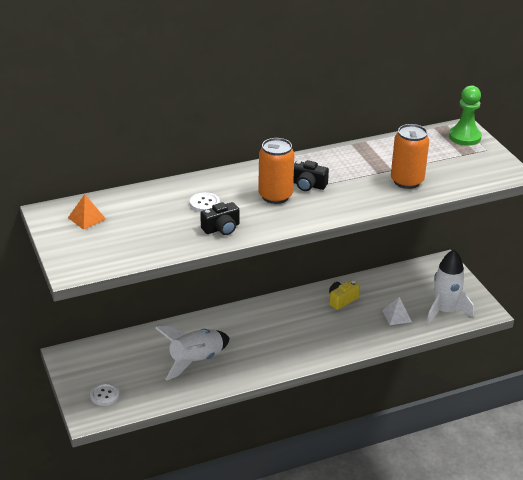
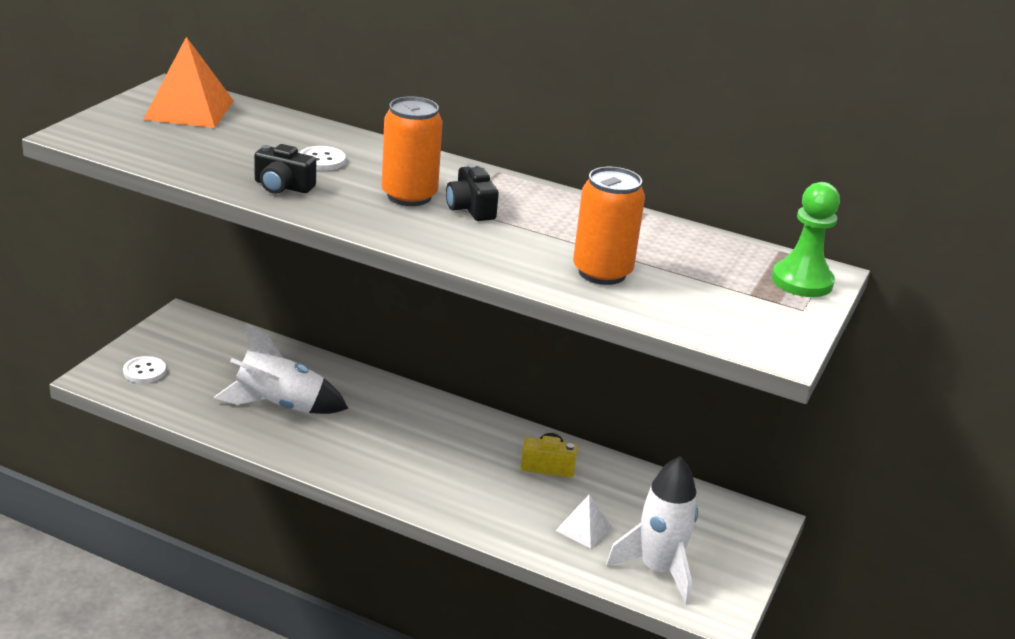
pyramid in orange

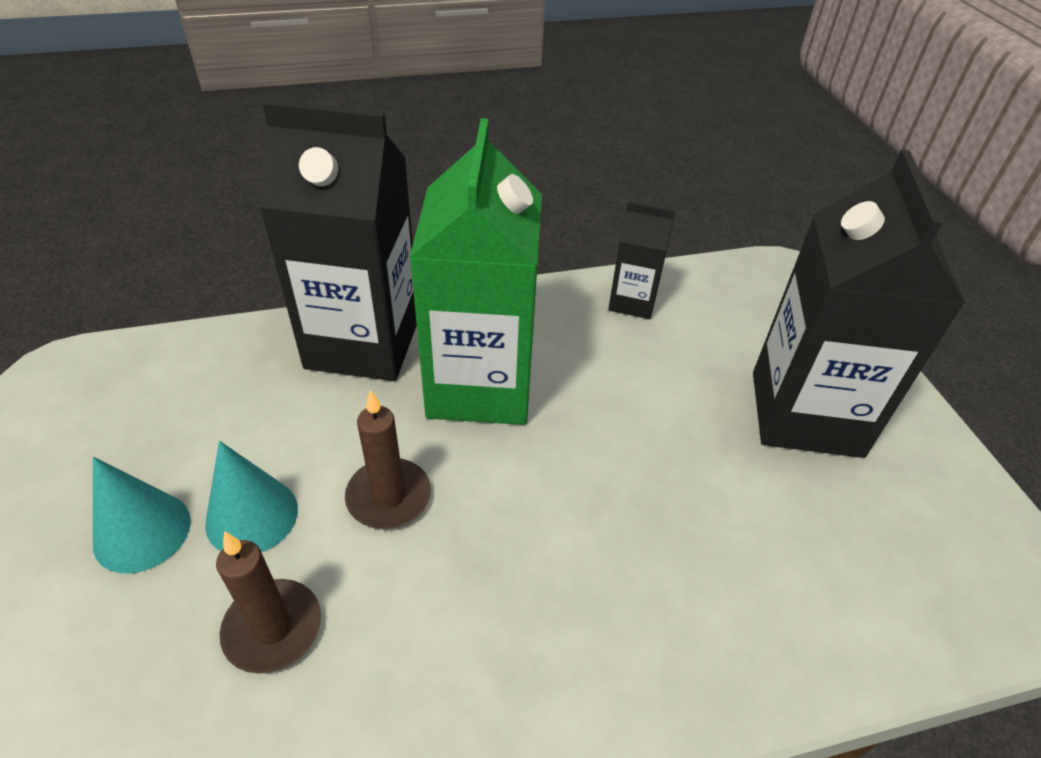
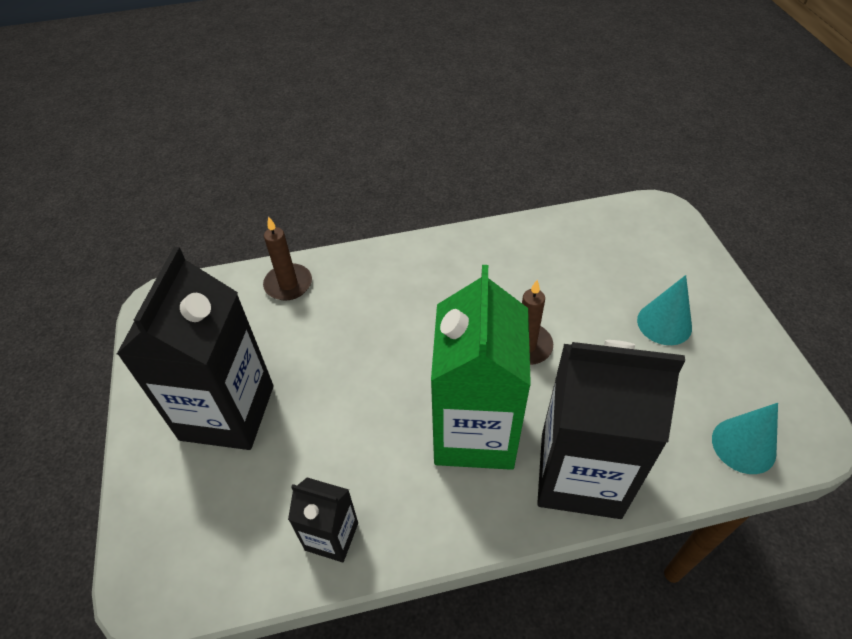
candle in brown (1st from left)
cone in turquoise (2nd from left)

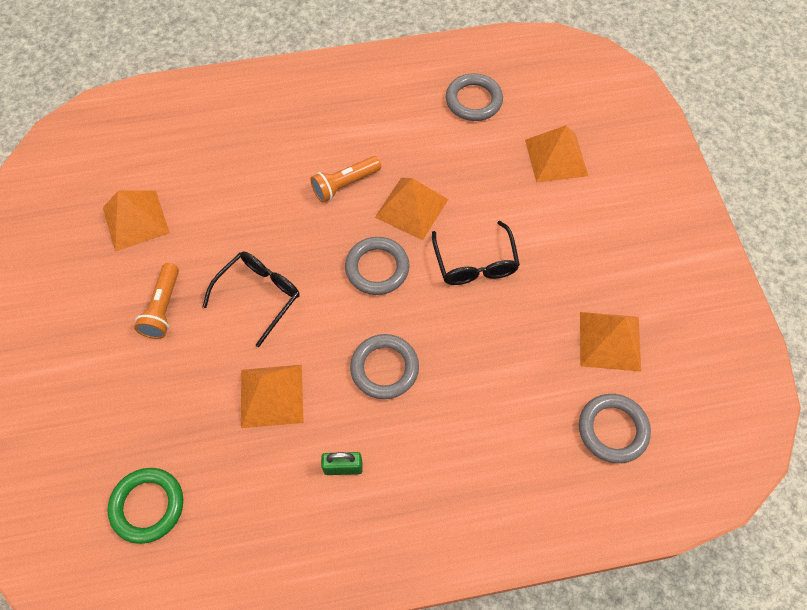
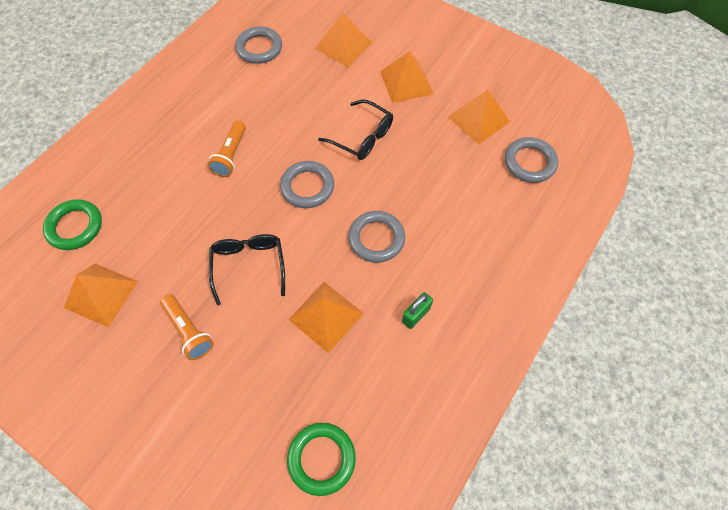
ring in green (1st from left)
pyramid in orange (4th from left)

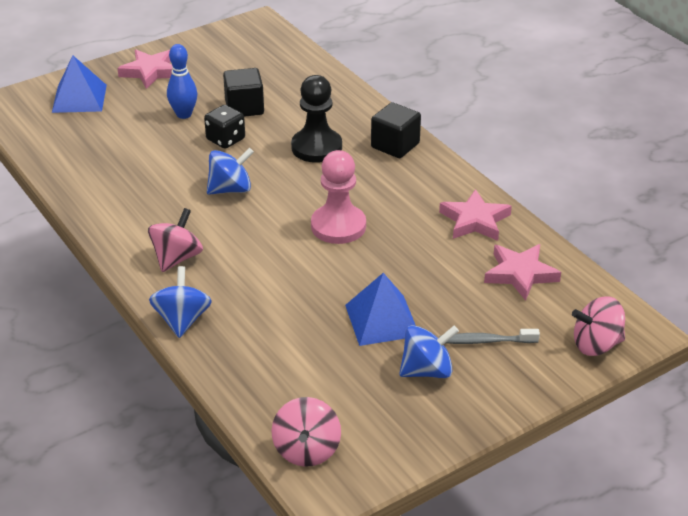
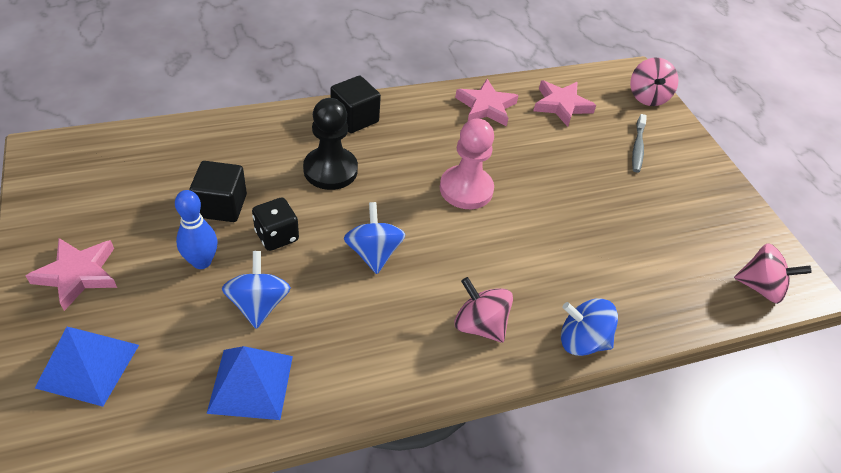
pyramid in blue (2nd from left)
spinning top in blue (1st from left)

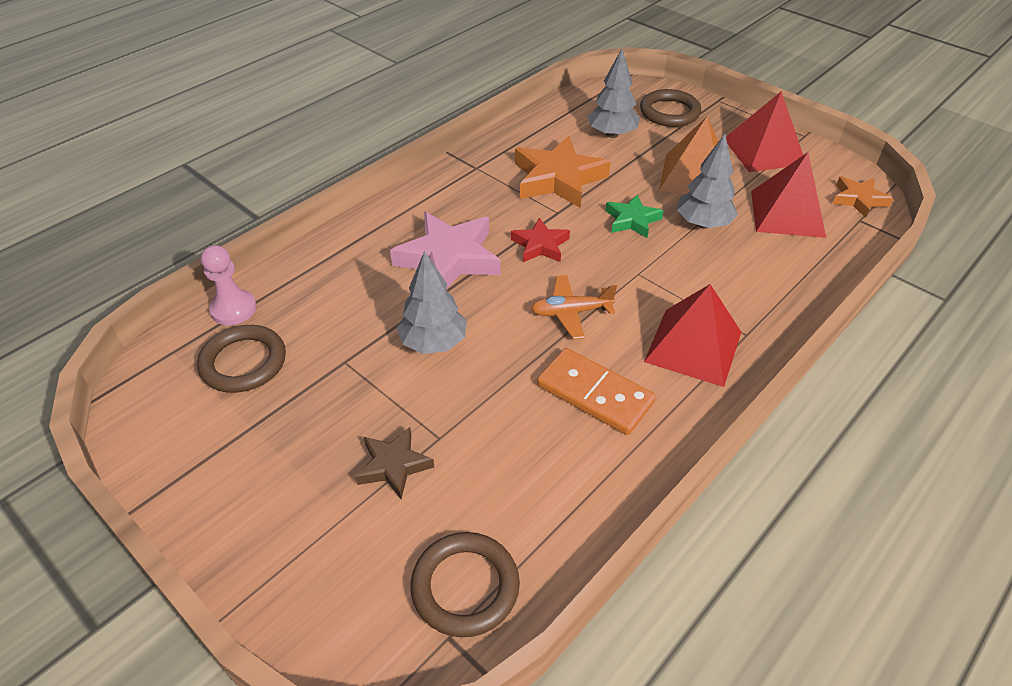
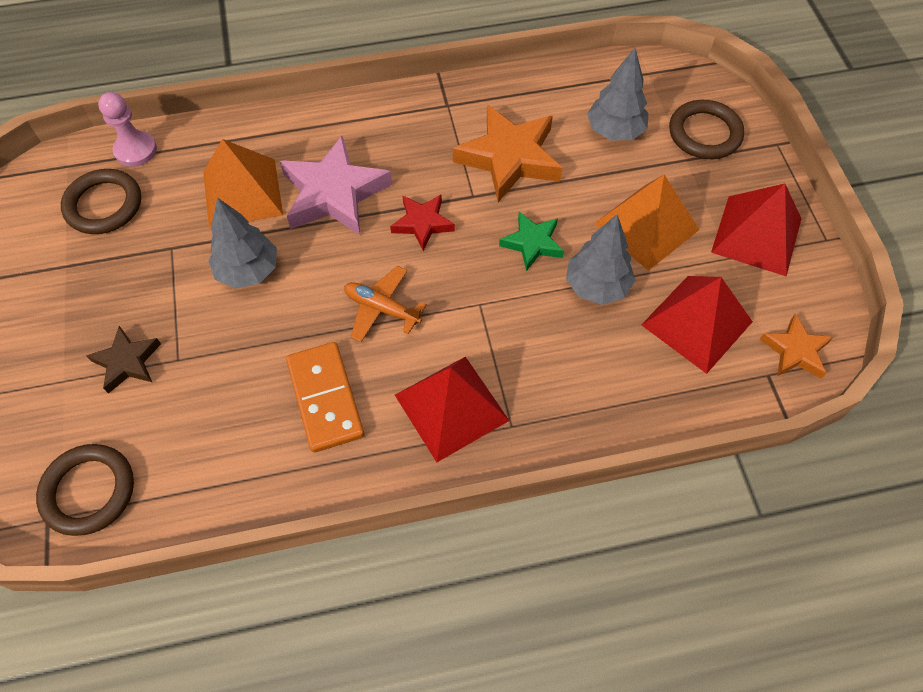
pyramid in orange (1st from left)

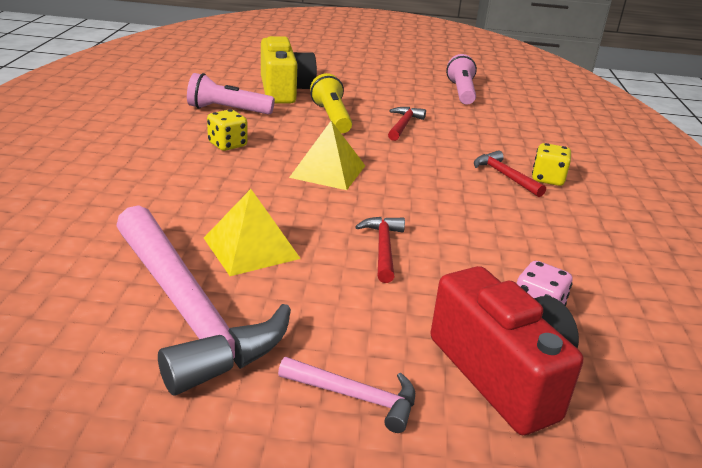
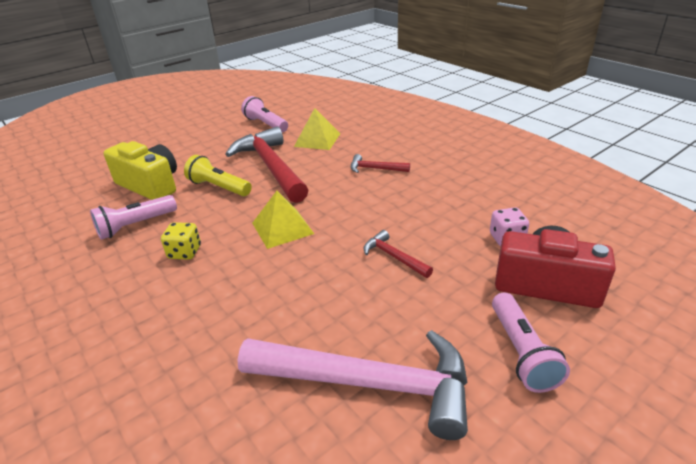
hammer in red (1st from left)
pyramid in yellow (2nd from left)
flashlight in pink (3rd from left)
dice in yellow (2nd from left in the first image)

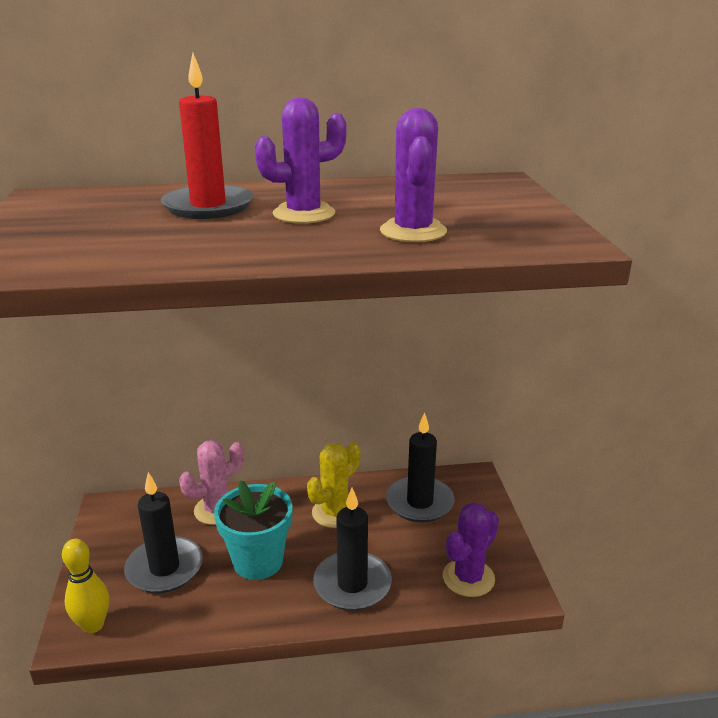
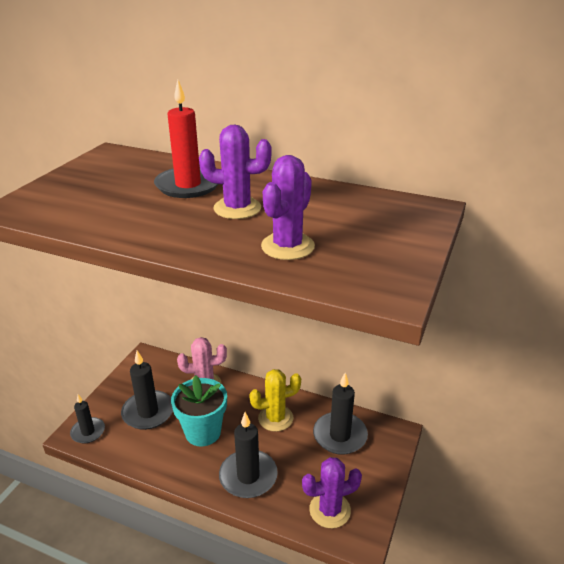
candle in black (1st from left)

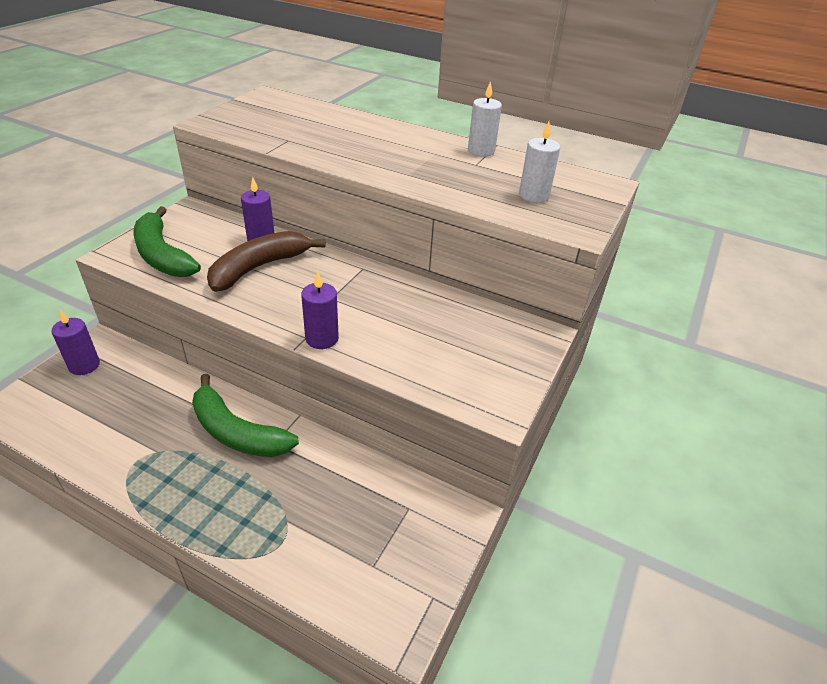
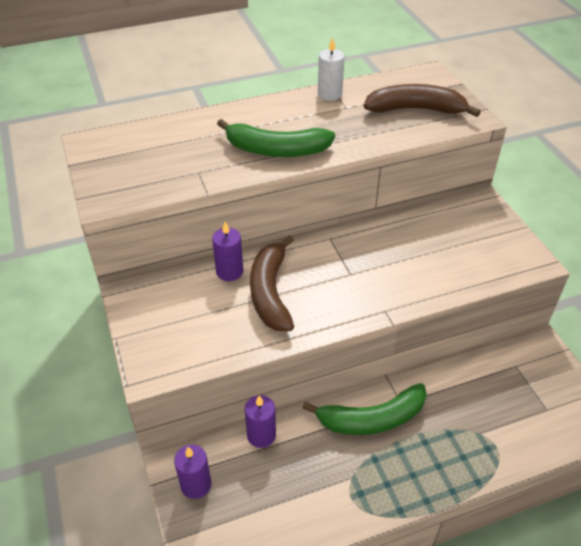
banana in green (1st from left)
candle in purple (3rd from left)
banana in brown (2nd from left)

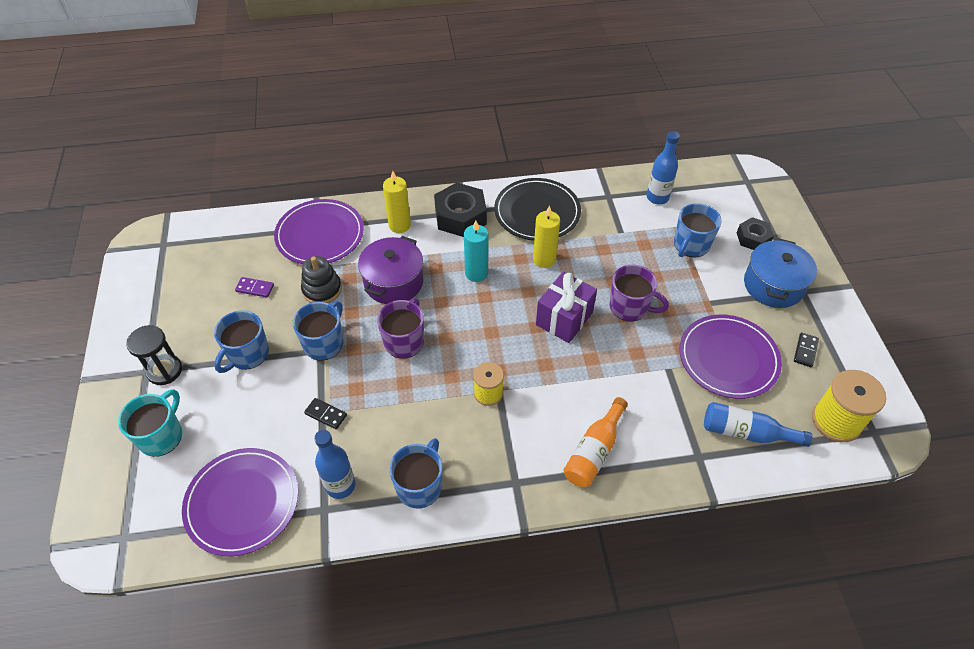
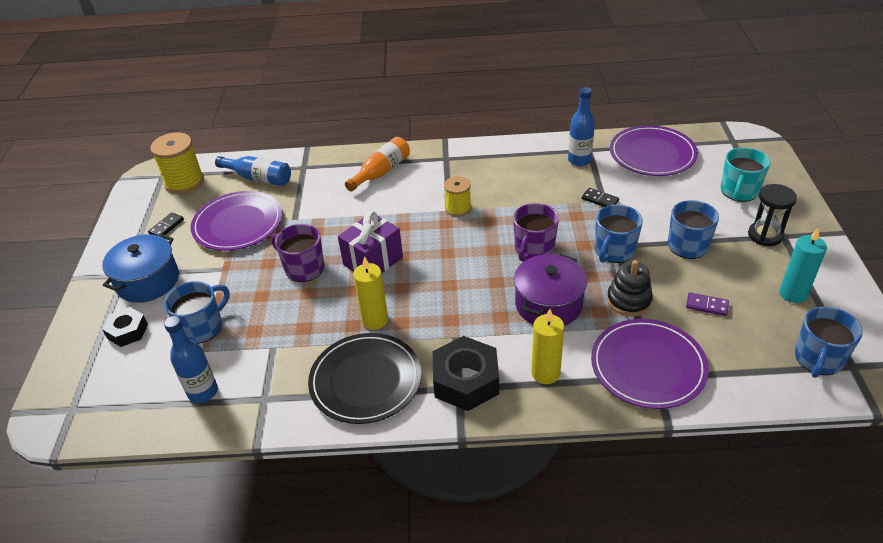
candle in turquoise
mug in blue (4th from left)

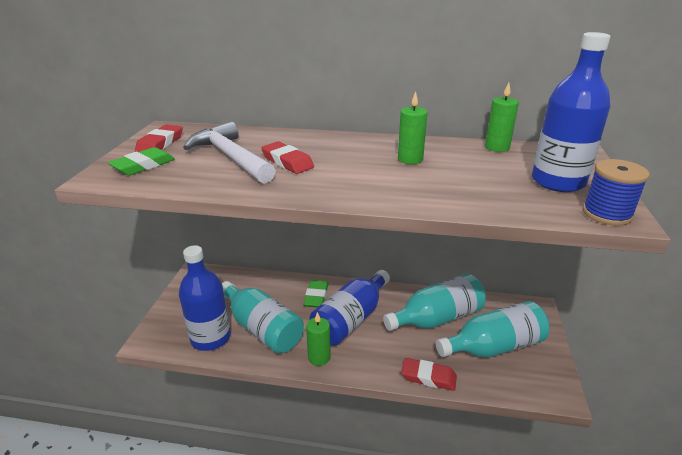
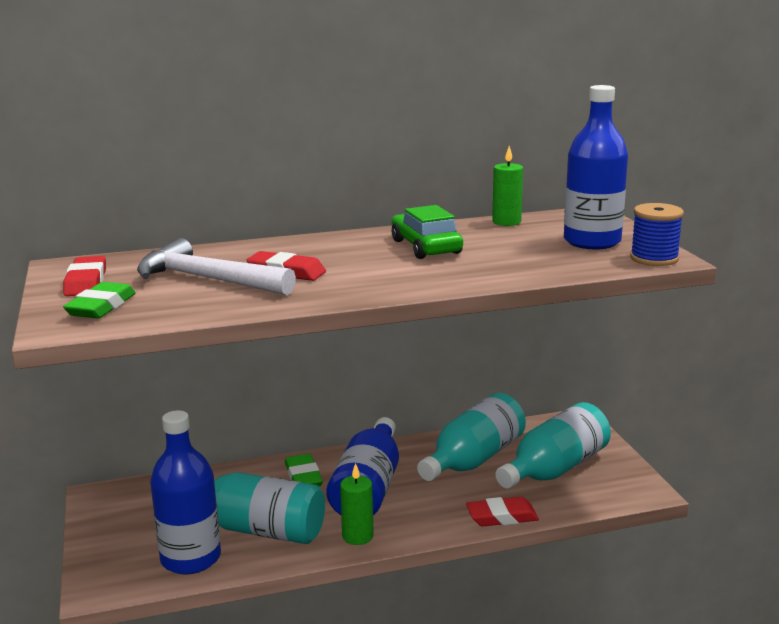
car in green

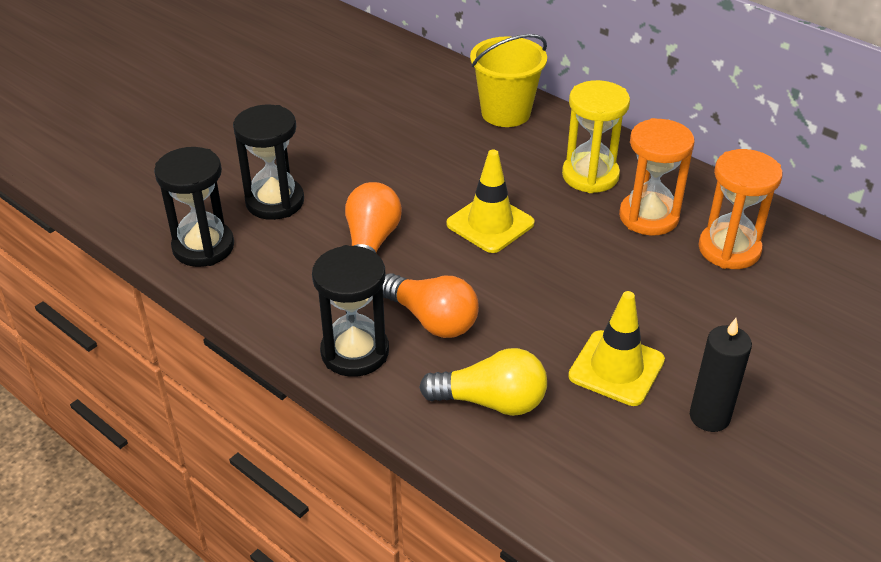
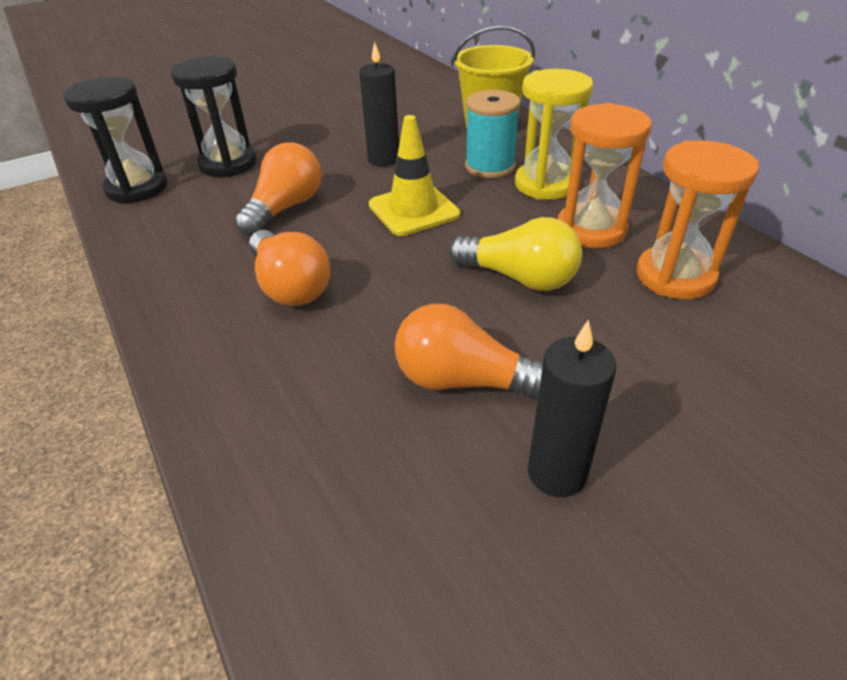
candle in black (1st from left)
light bulb in orange (3rd from left)
light bulb in yellow
spool in turquoise
hourglass in black (3rd from left in the first image)

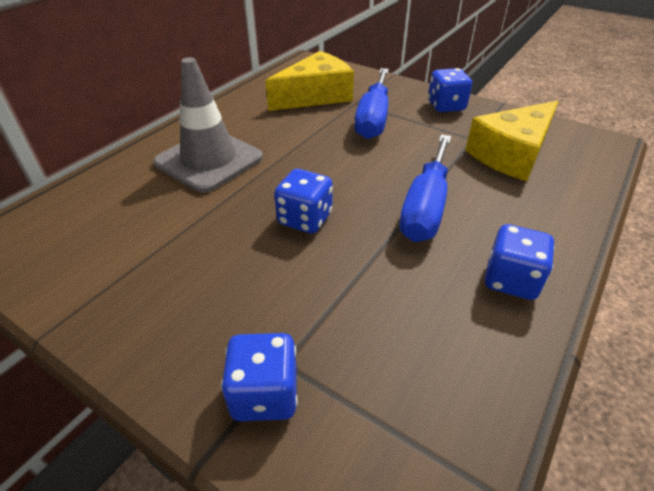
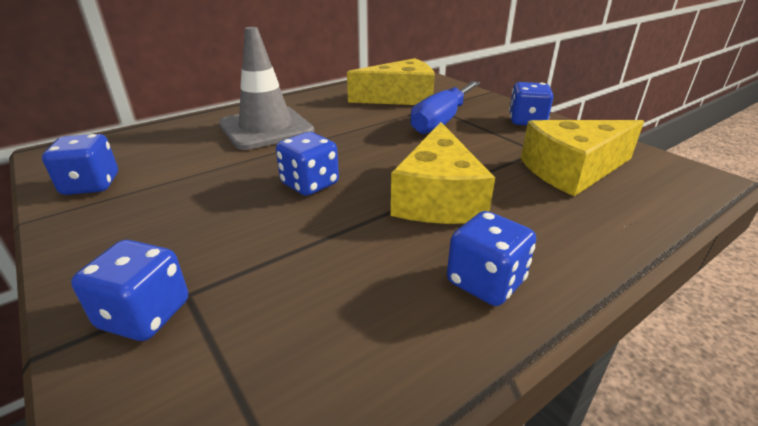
dice in blue (1st from left)
cheese in yellow (2nd from left)

